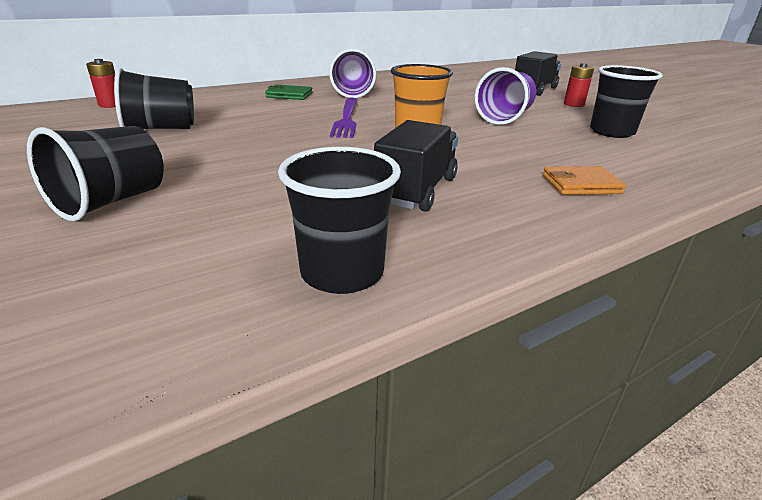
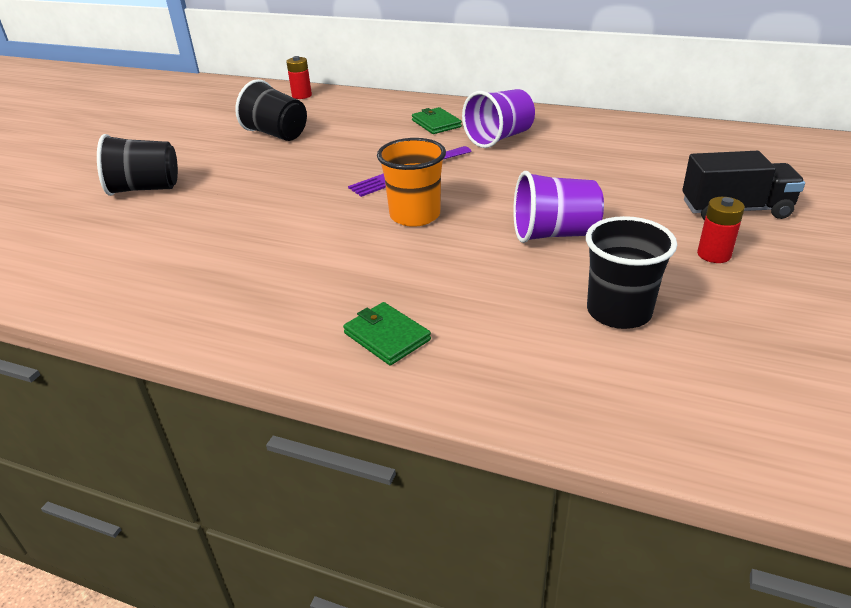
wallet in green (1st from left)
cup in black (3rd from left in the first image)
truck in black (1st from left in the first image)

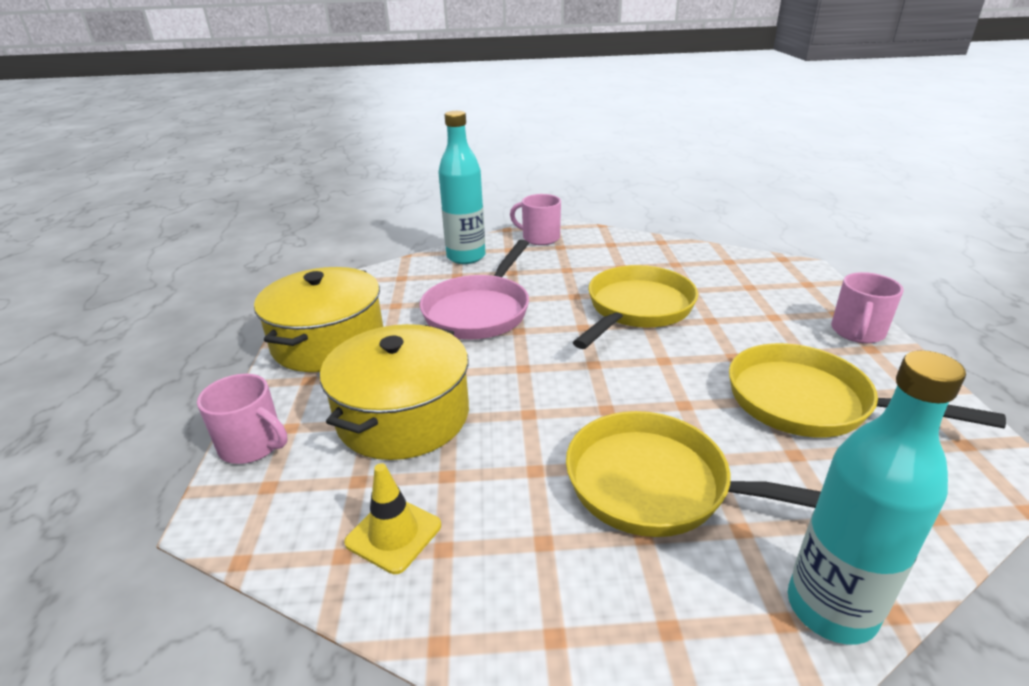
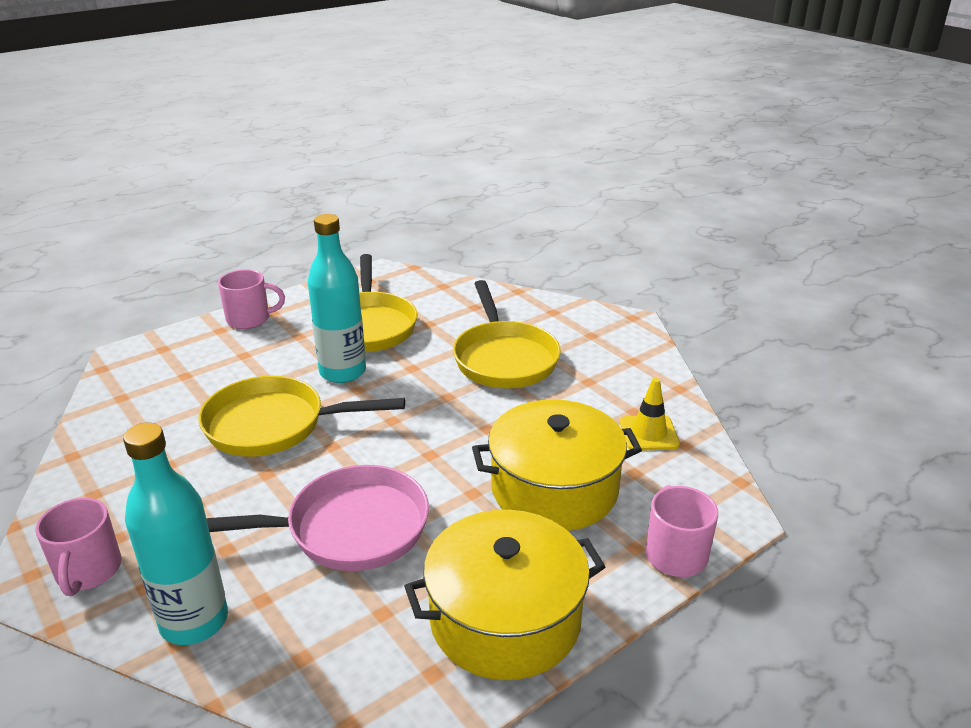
bottle in turquoise (2nd from left)

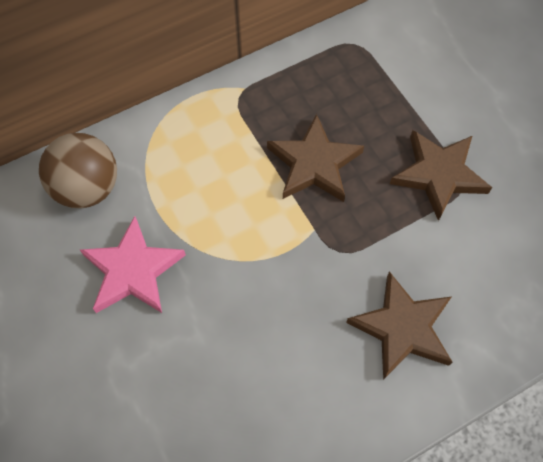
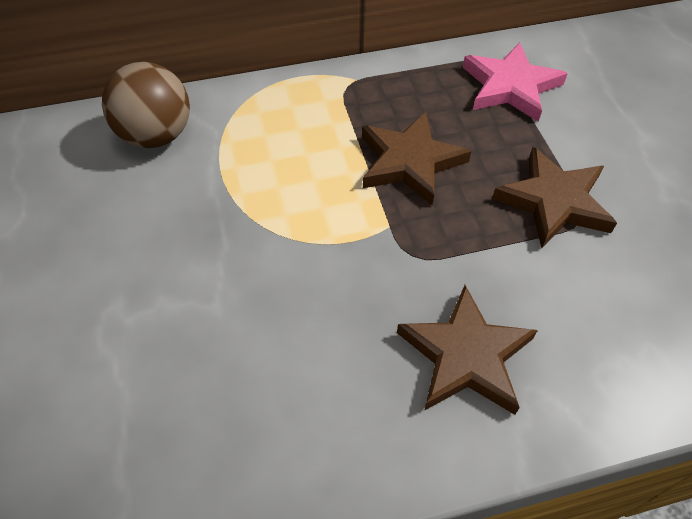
star in pink

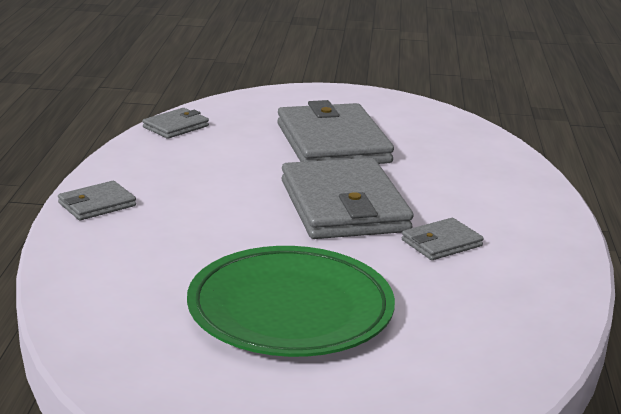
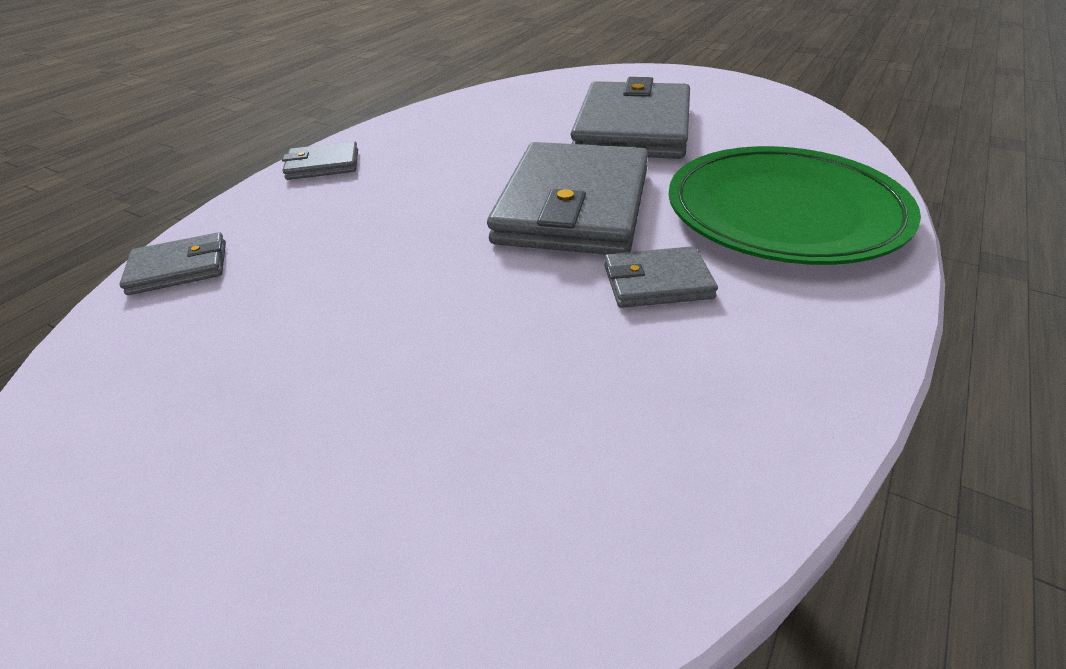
wallet in grey (1st from left)
plate in green

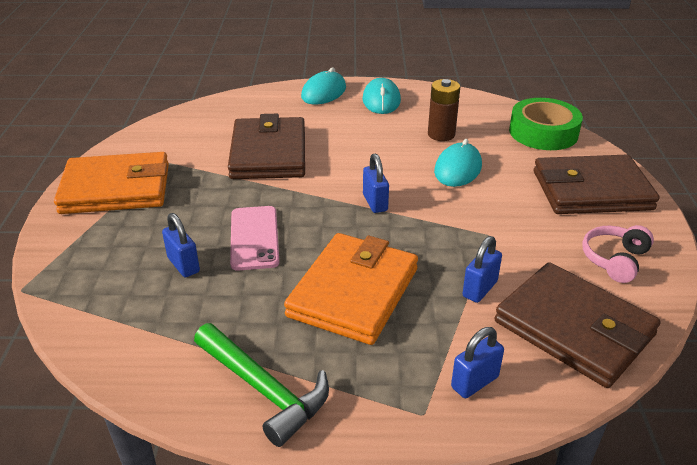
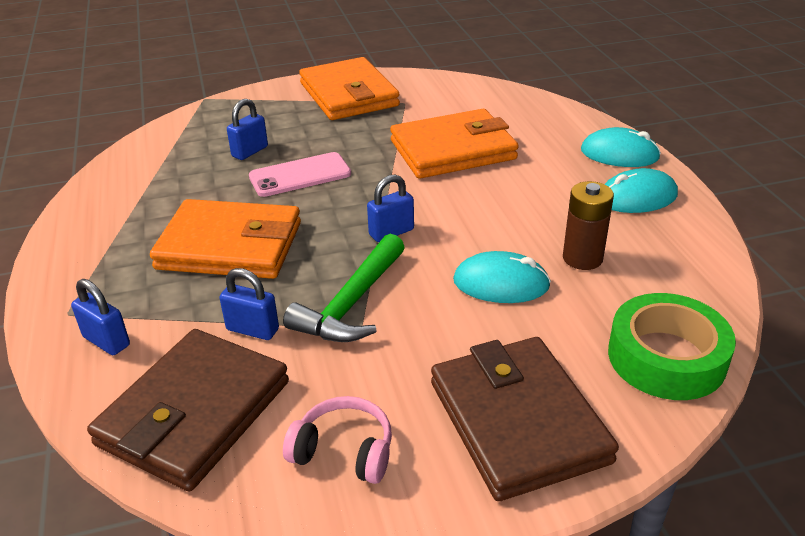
hammer in green
wallet in orange (3rd from left)

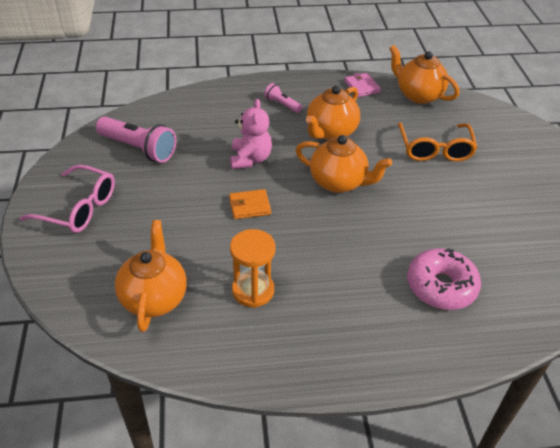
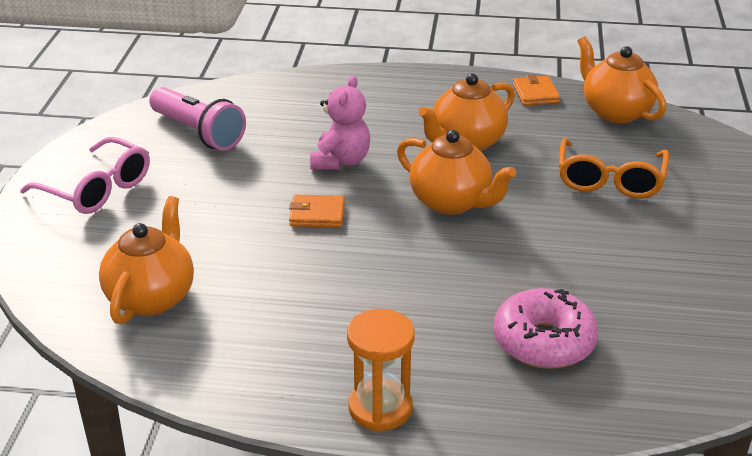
hourglass in orange
wallet in orange (2nd from left)
flashlight in pink (2nd from left in the first image)

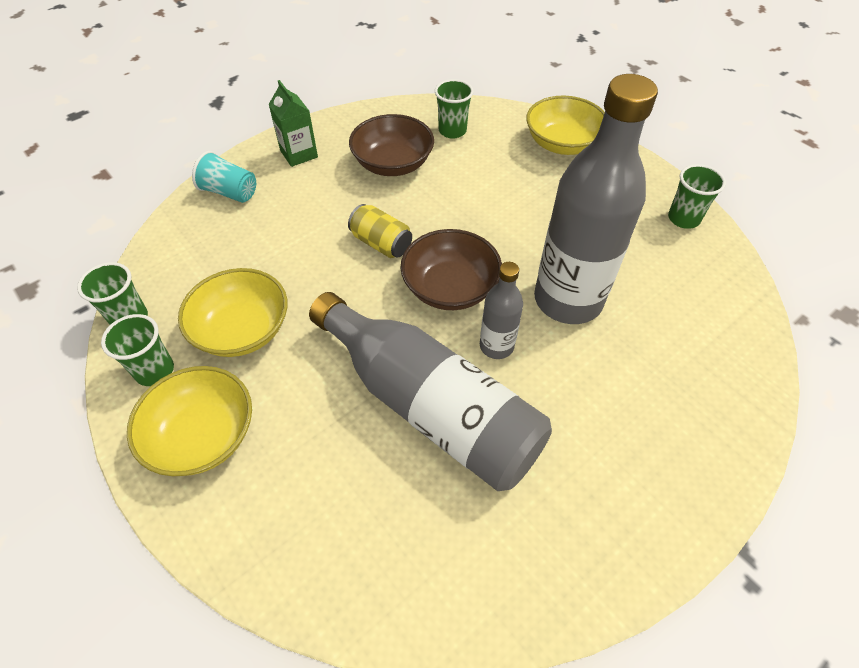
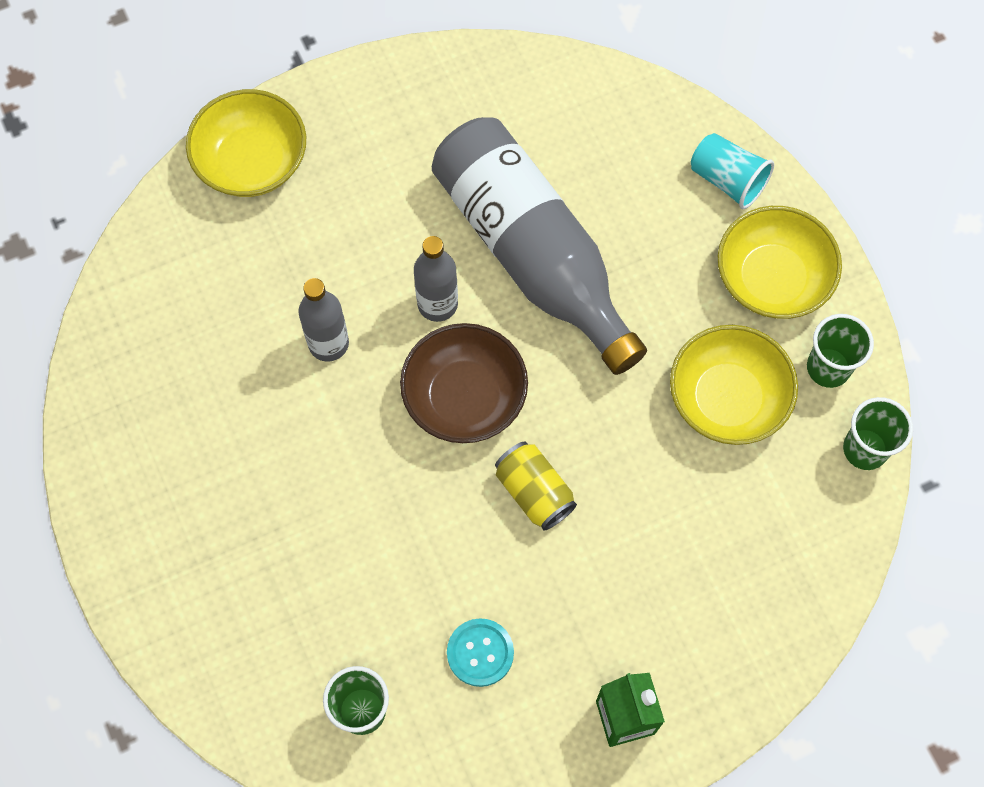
bowl in yellow (1st from left)
bottle in grey (1st from left)
button in turquoise
cup in turquoise
cup in green (4th from left in the first image)

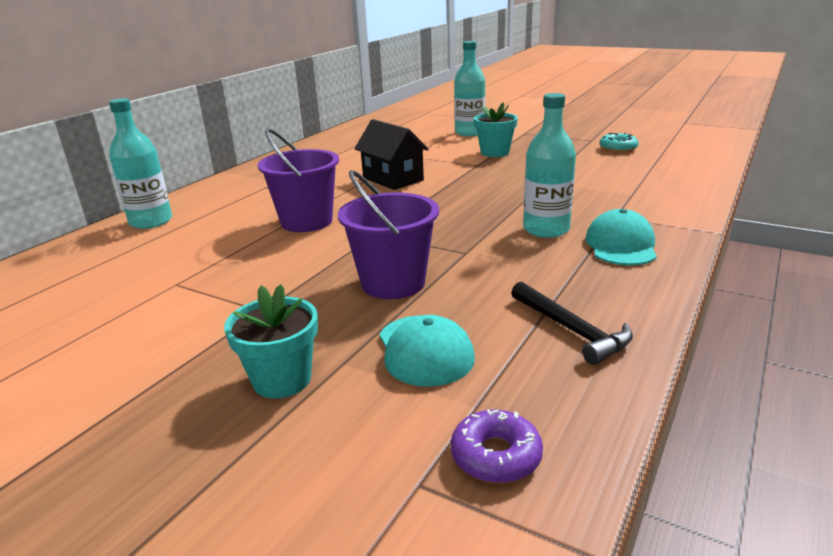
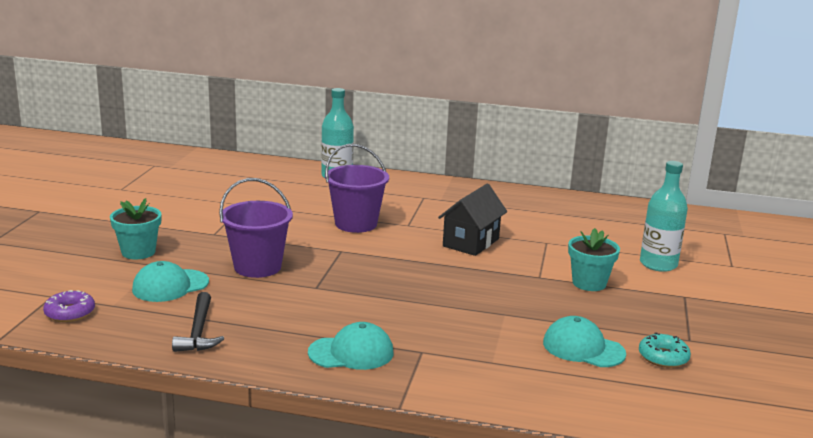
hammer in black
cap in turquoise (3rd from left)
bottle in turquoise (3rd from left in the first image)

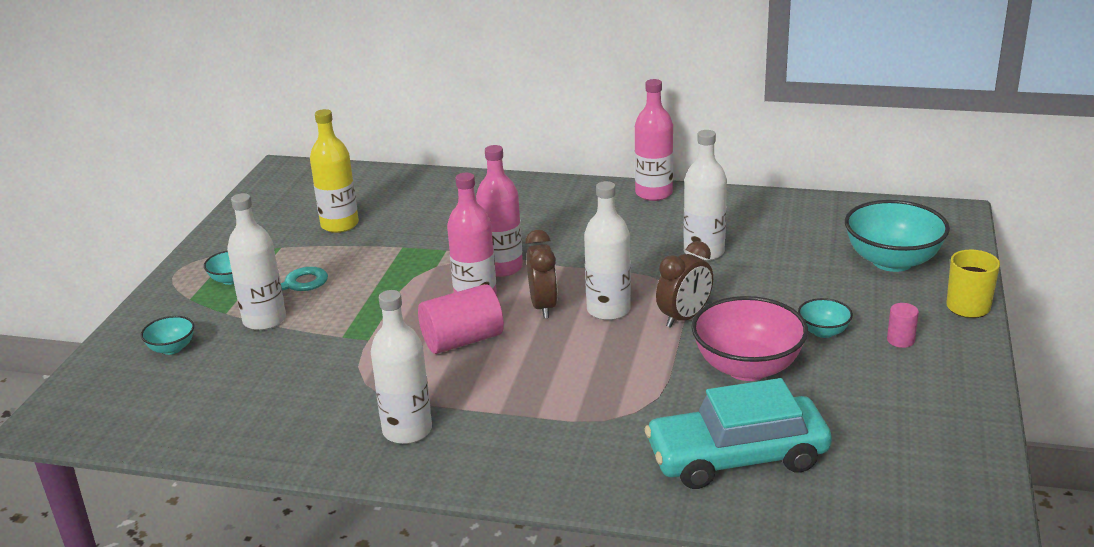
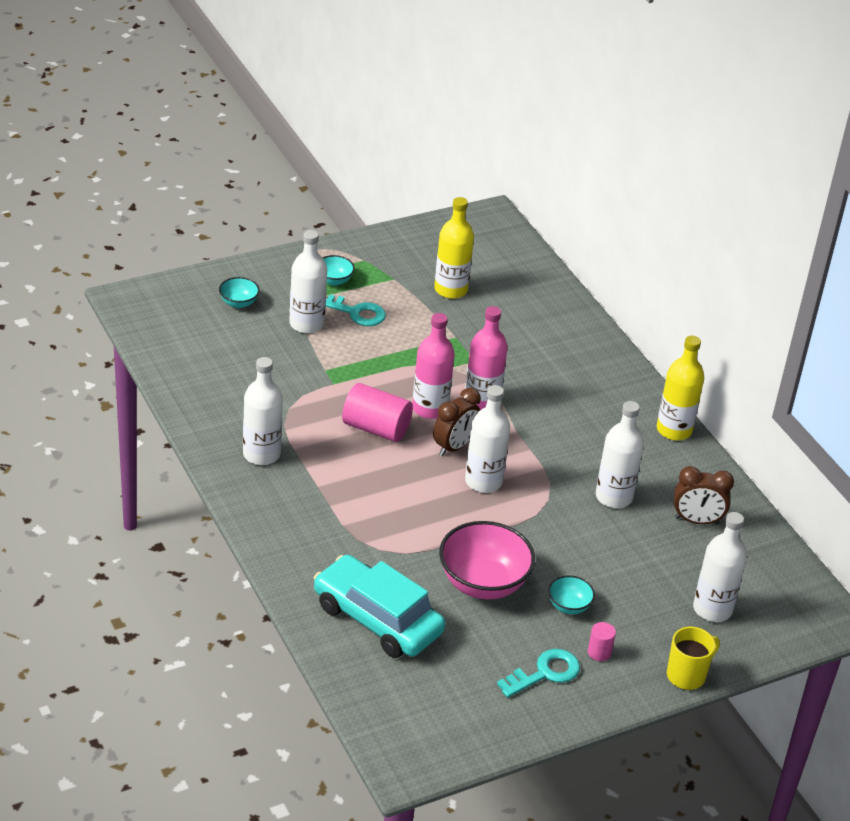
key in turquoise (2nd from left)
bottle in yellow (2nd from left)
clock in brown (2nd from left)
bottle in white (5th from left)

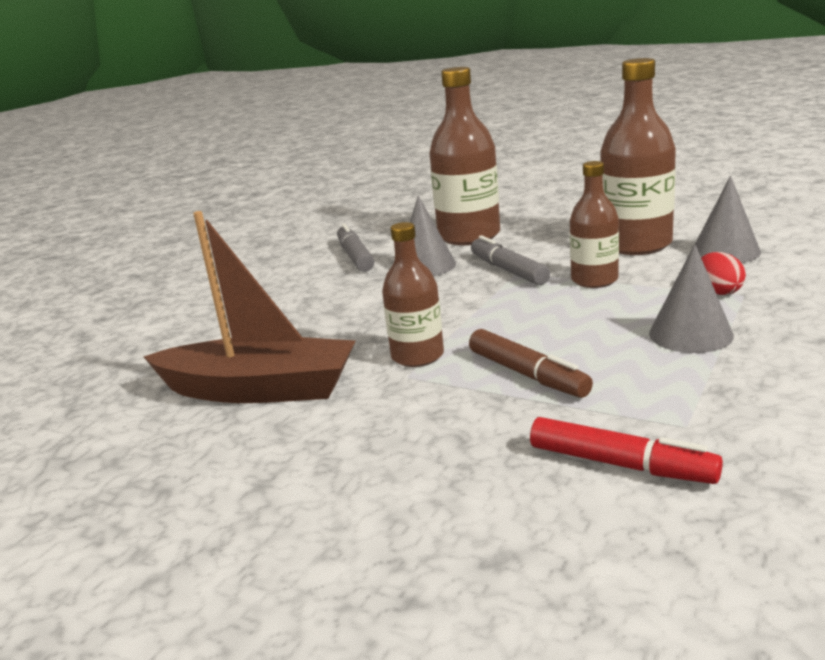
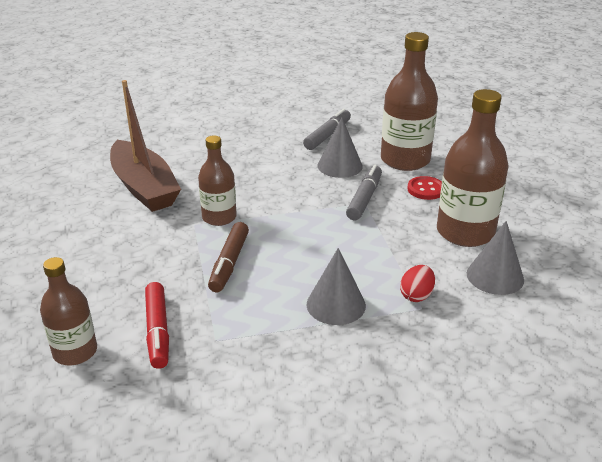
bottle in brown (1st from left)
button in red

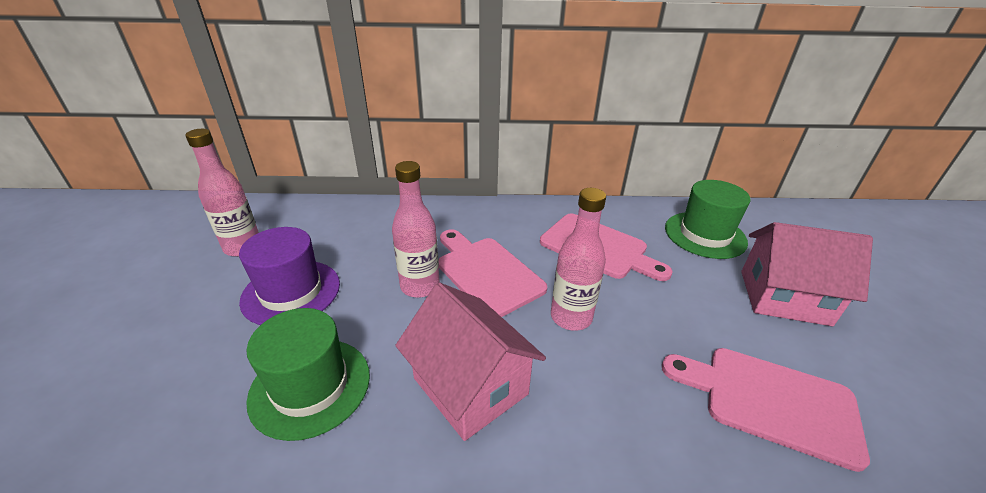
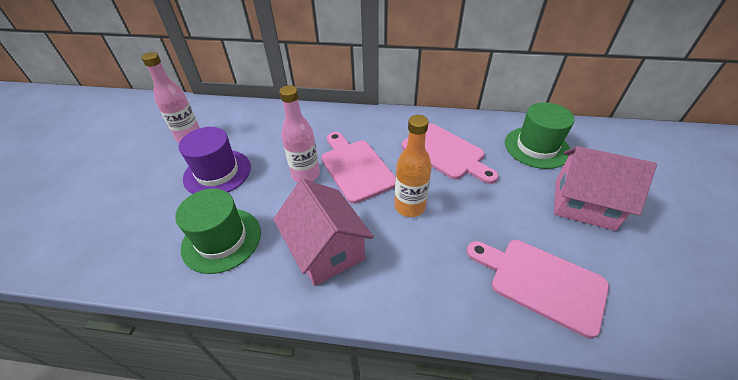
bottle in orange

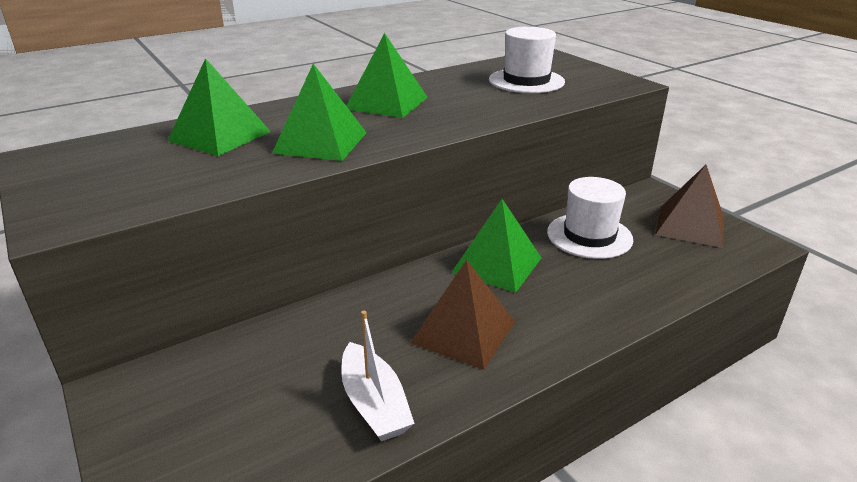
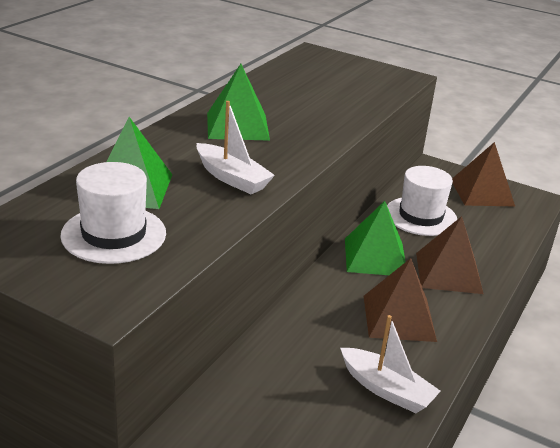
hat in white (1st from left)
boat in white (1st from left)
pyramid in brown (2nd from left)

